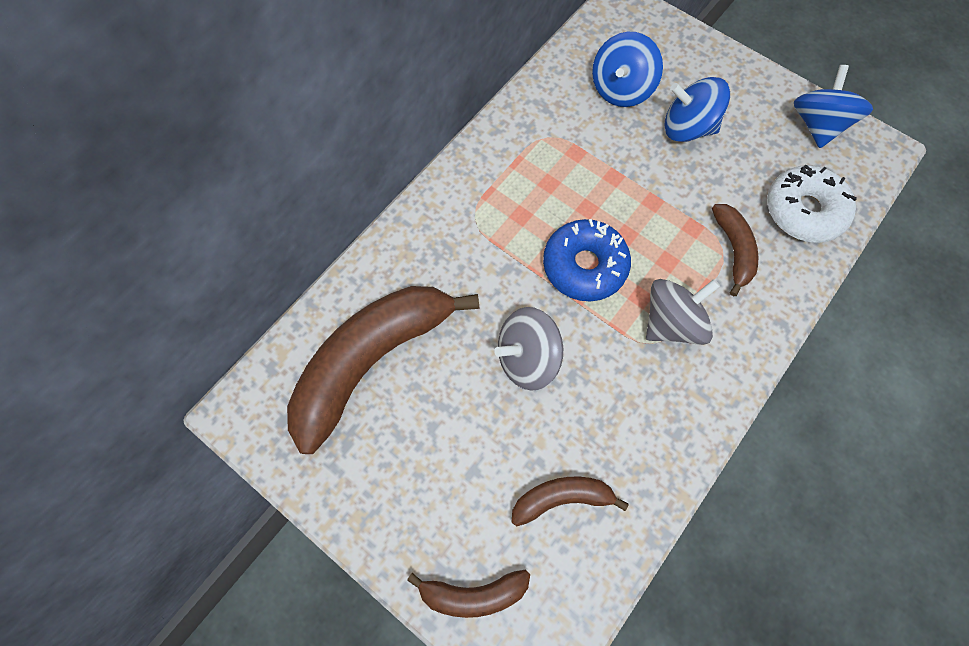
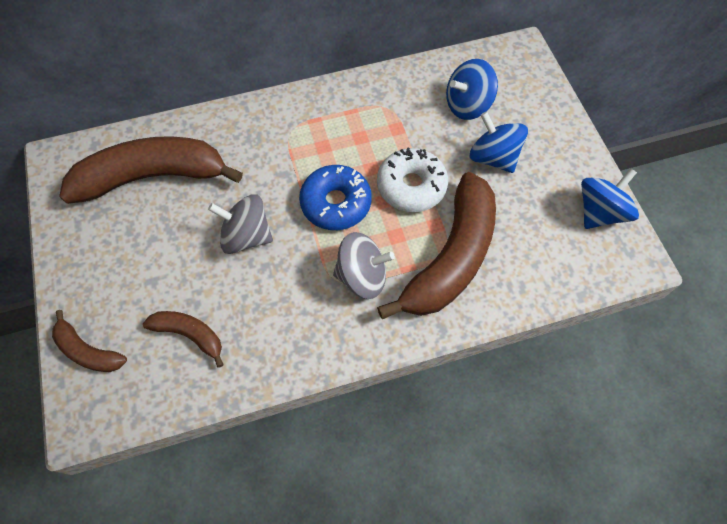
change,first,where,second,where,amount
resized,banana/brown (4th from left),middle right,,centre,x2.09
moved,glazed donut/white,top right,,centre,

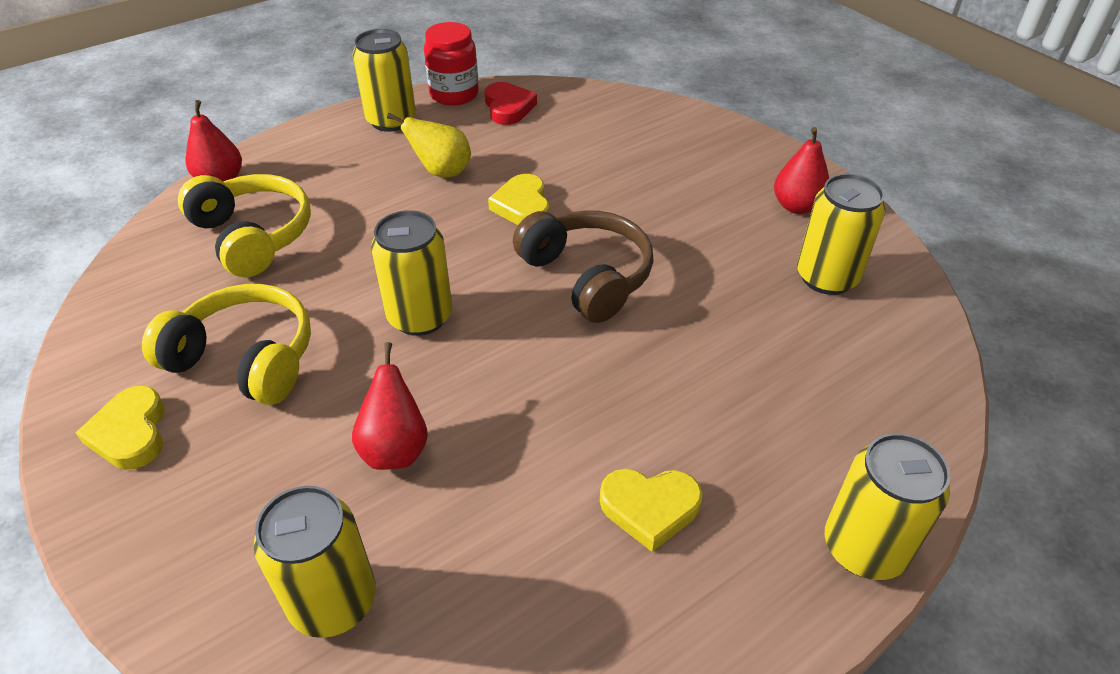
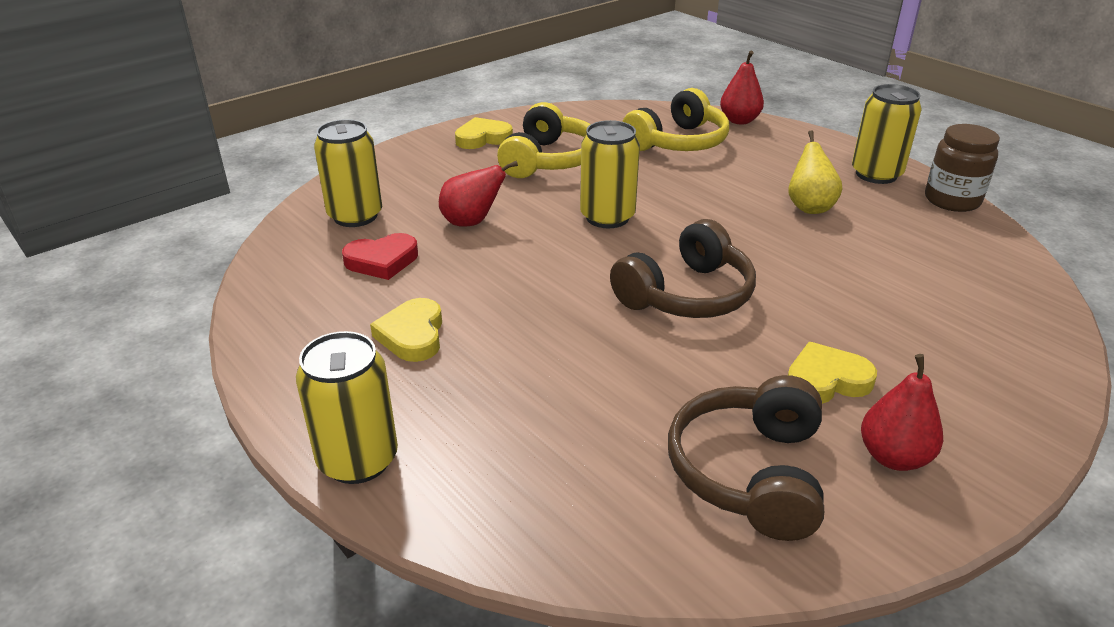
change,first,where,second,where,amount
recoloured,jar/crimson,top centre,jar/brown,top right,
moved,heart shape/crimson,top centre,,centre,
moved,heart shape/bright yellow (2nd from left in the first image),top centre,heart shape/bright yellow (3rd from left),middle right,
replaced,soda can/bright yellow (4th from left),middle right,headset/brown (2nd from left),bottom right,

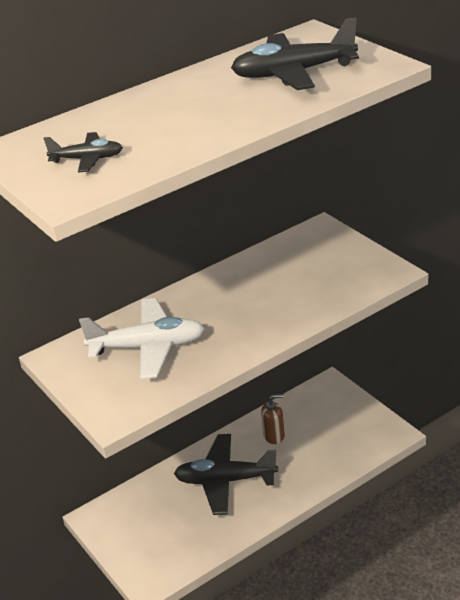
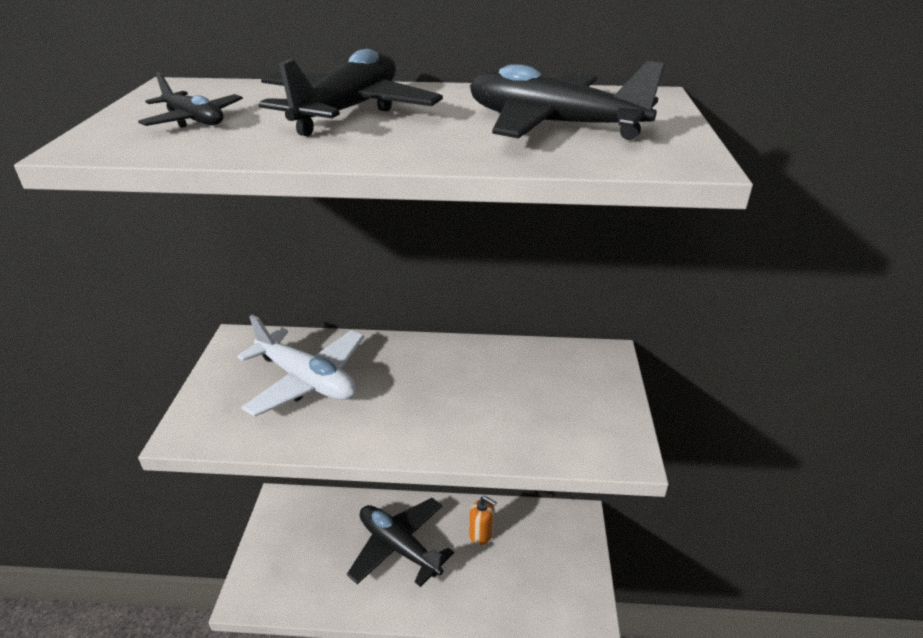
change,first,where,second,where,amount
recoloured,soap pump/brown,bottom centre,soap pump/bright orange,bottom centre,
added,,,aeroplane/ebony (2nd from left),top centre,

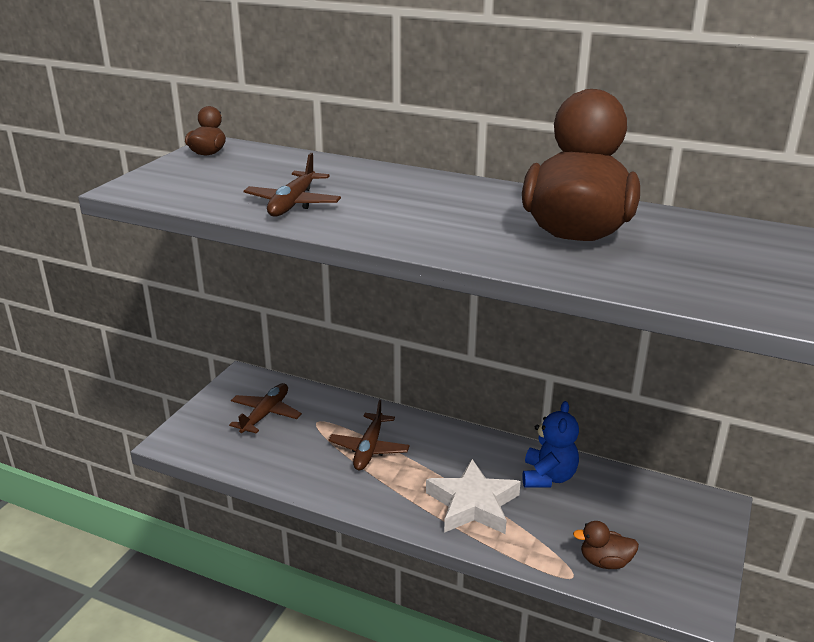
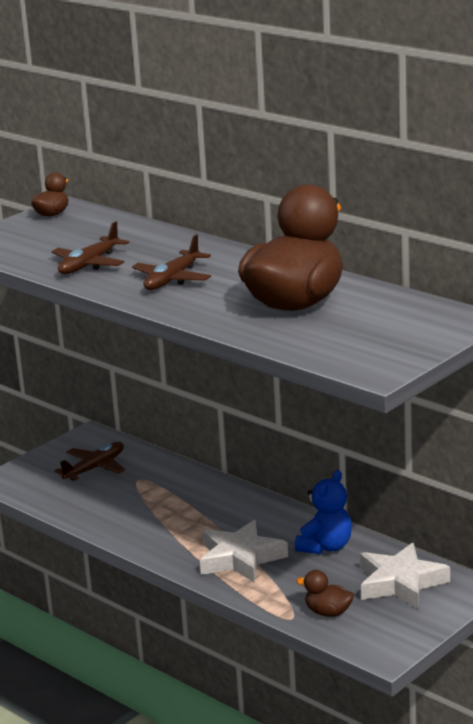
change,first,where,second,where,amount
moved,aeroplane/brown (3rd from left),bottom centre,,centre,
added,,,star/white (2nd from left),bottom right,

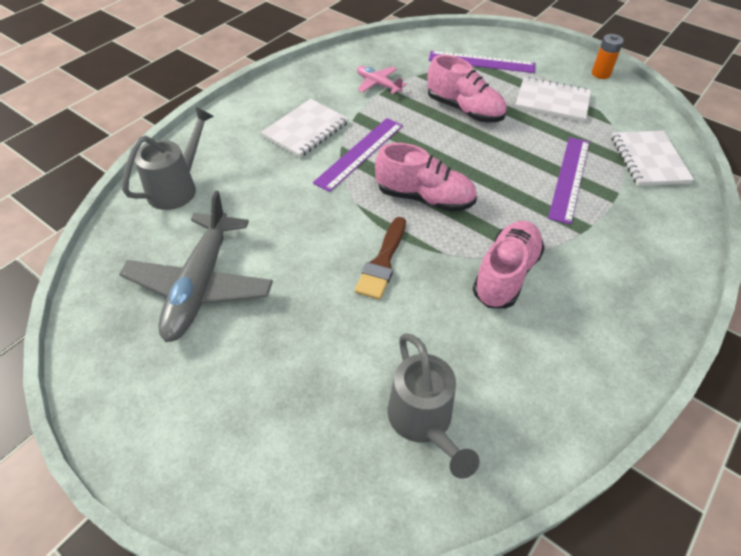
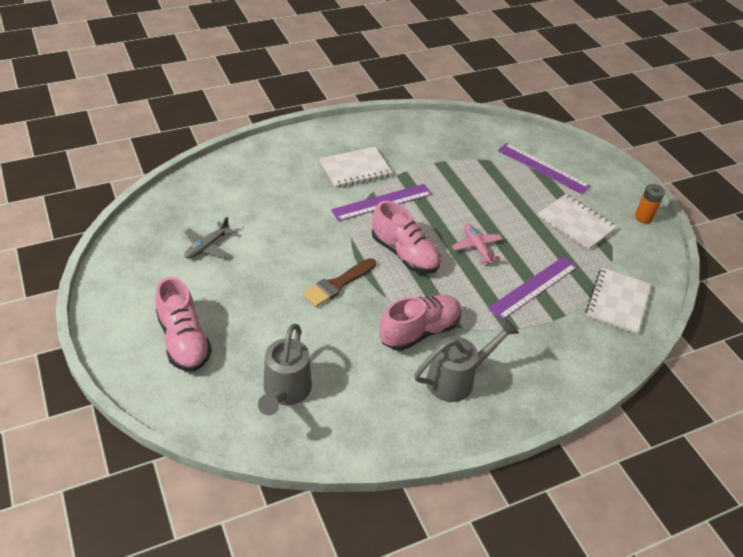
change,first,where,second,where,amount
resized,aeroplane/ash-grey,middle left,,middle left,x0.49
moved,sprinkling can/ash-grey (1st from left in the first image),top left,sprinkling can/ash-grey (2nd from left),centre,
moved,aeroplane/pink,top centre,,centre,
moved,lace-up shoe/pink (2nd from left in the first image),top centre,lace-up shoe/pink (1st from left),middle left,

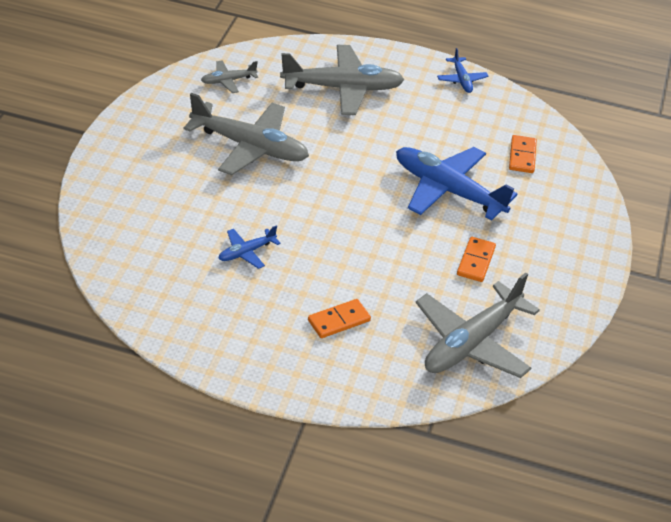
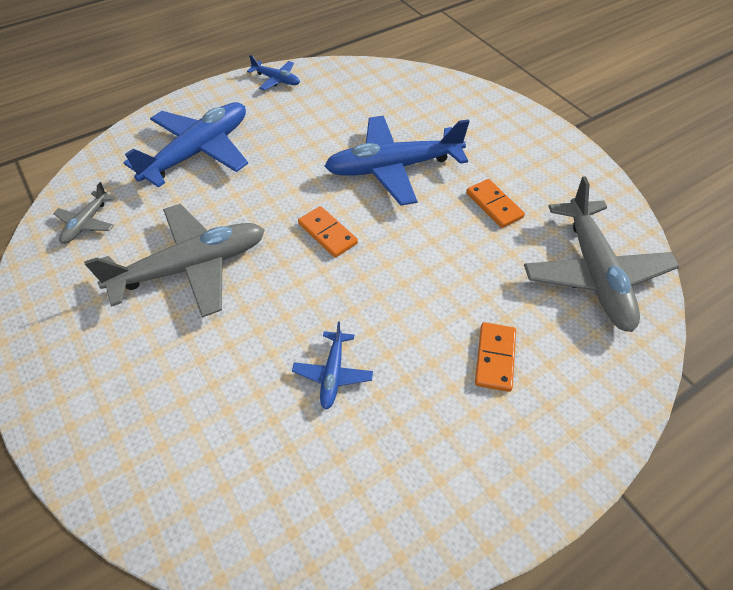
change,first,where,second,where,amount
recoloured,aeroplane/ash-grey (3rd from left),top centre,aeroplane/blue (1st from left),top left,
moved,domino piece/bright orange (3rd from left in the first image),top right,domino piece/bright orange (1st from left),centre,

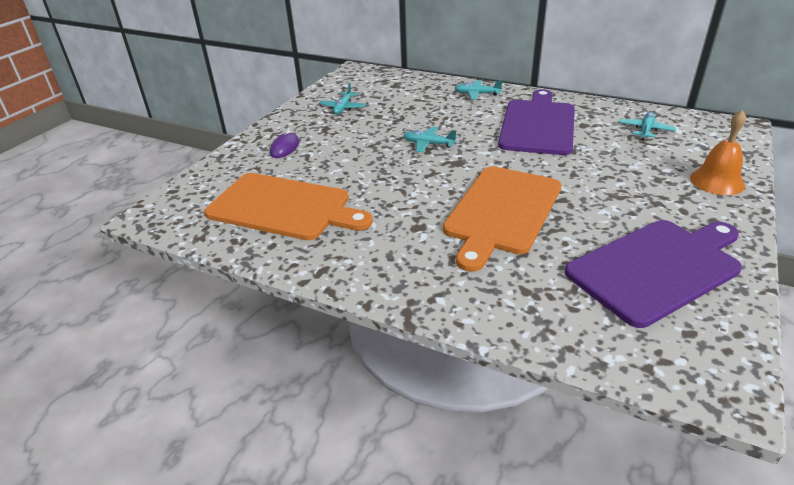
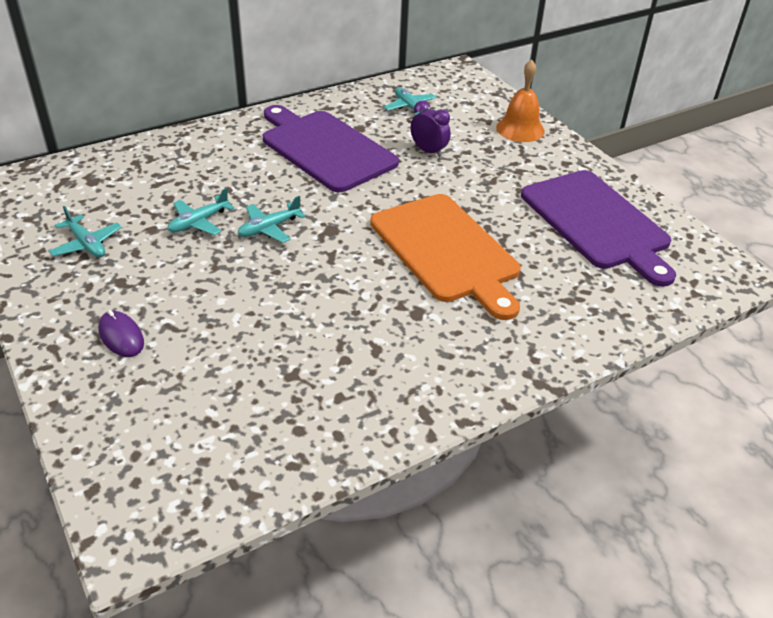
change,first,where,second,where,amount
removed,chopping board/bright orange (1st from left),centre,,,
moved,aeroplane/teal (3rd from left in the first image),top centre,aeroplane/teal (2nd from left),middle left,
turned,chopping board/royal purple (2nd from left),middle right,,middle right,150 degrees clockwise
added,,,alarm clock/royal purple,top centre,

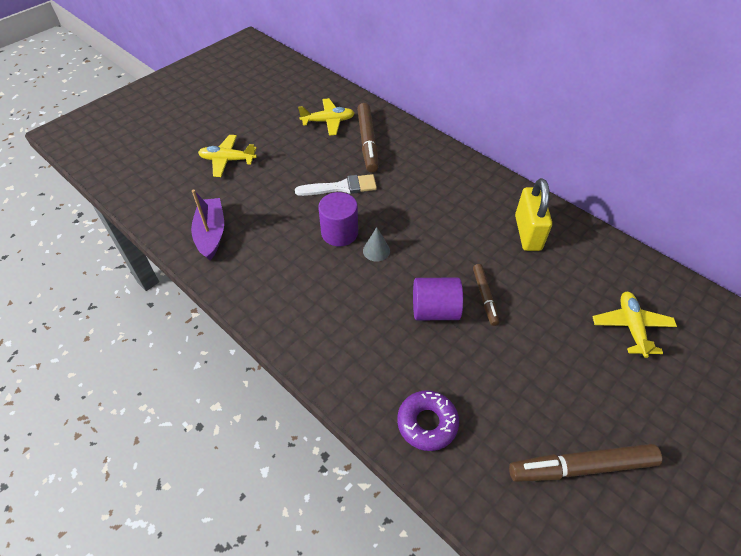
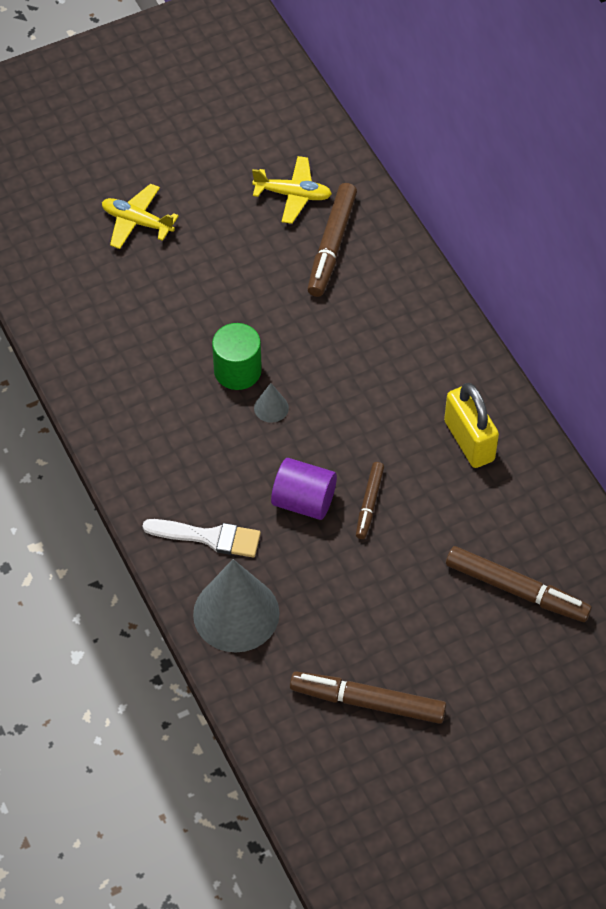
change,first,where,second,where,amount
removed,boat/royal purple,middle left,,,
moved,brush/white,top centre,,centre,
recoloured,solid cylinder/royal purple (1st from left),centre,solid cylinder/leaf-green,centre,
replaced,glazed donut/royal purple,bottom centre,cone shape/ash-grey (1st from left),bottom centre,
turned,padlock/bright yellow,middle right,,middle right,45 degrees counterclockwise
replaced,aeroplane/bright yellow (3rd from left),middle right,marker/brown (4th from left),middle right,

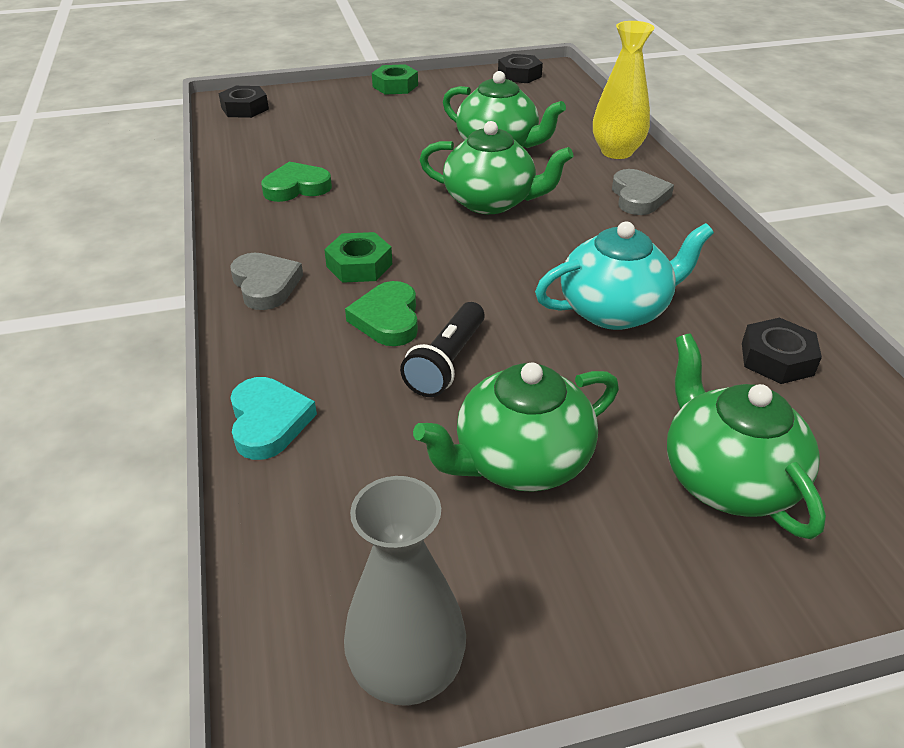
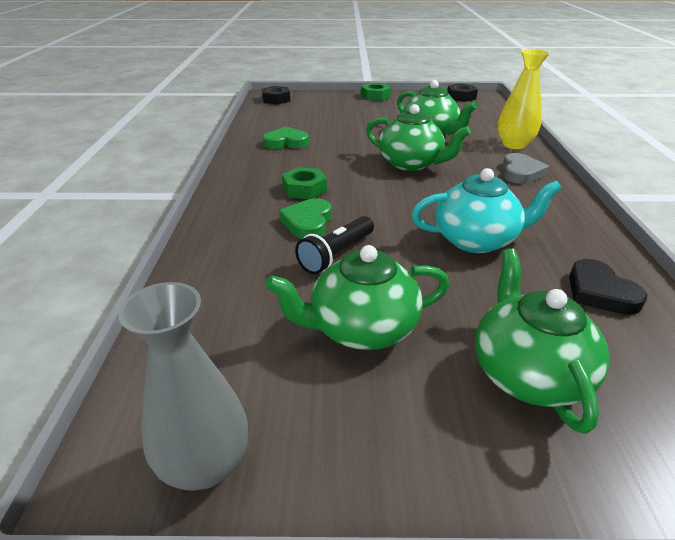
change,first,where,second,where,amount
removed,heart shape/ash-grey (1st from left),middle left,,,
removed,heart shape/teal,middle left,,,
replaced,hex nut/ebony (3rd from left),middle right,heart shape/ebony,middle right,

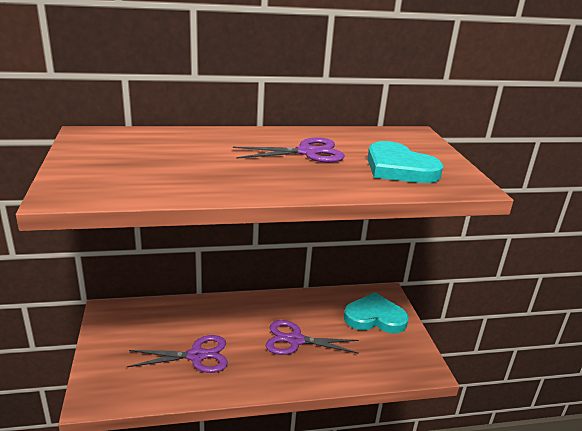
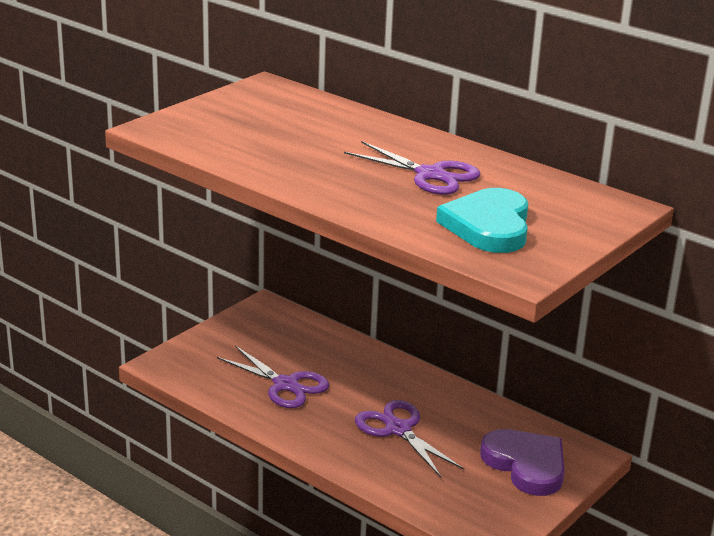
change,first,where,second,where,amount
recoloured,heart shape/teal (1st from left),bottom centre,heart shape/royal purple,bottom right,

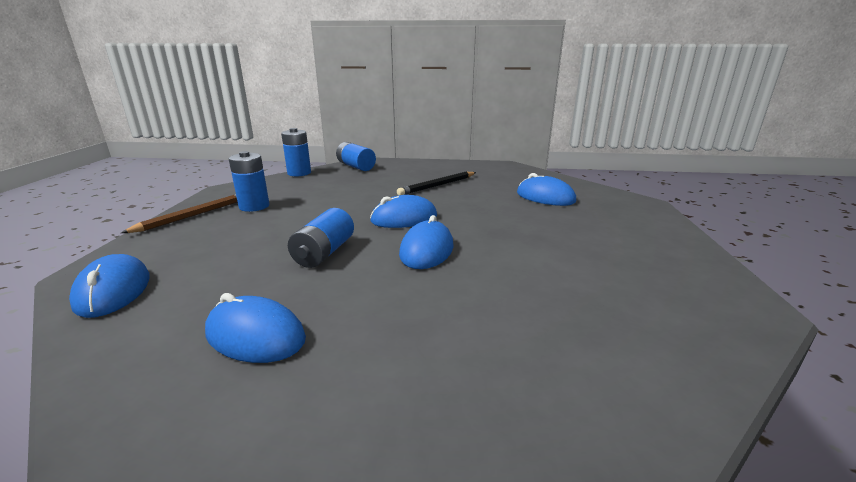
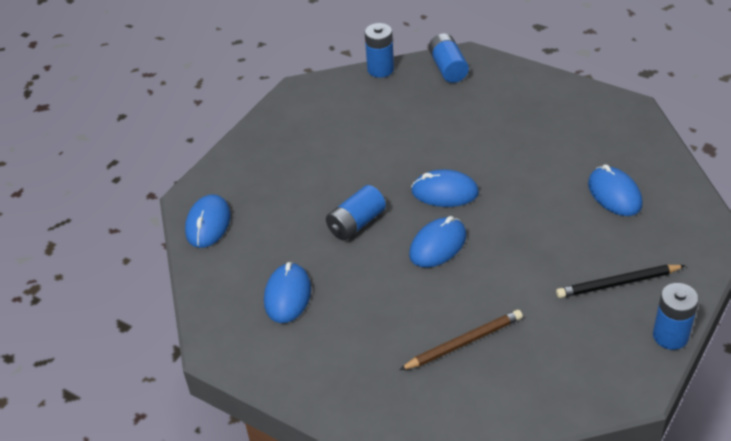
change,first,where,second,where,amount
moved,lead pencil/brown,middle left,,bottom centre,
turned,mouse/blue (2nd from left),bottom left,,centre,45 degrees clockwise
moved,battery/blue (1st from left in the first image),middle left,battery/blue (4th from left),bottom right,
moved,lead pencil/ebony,centre,,middle right,

